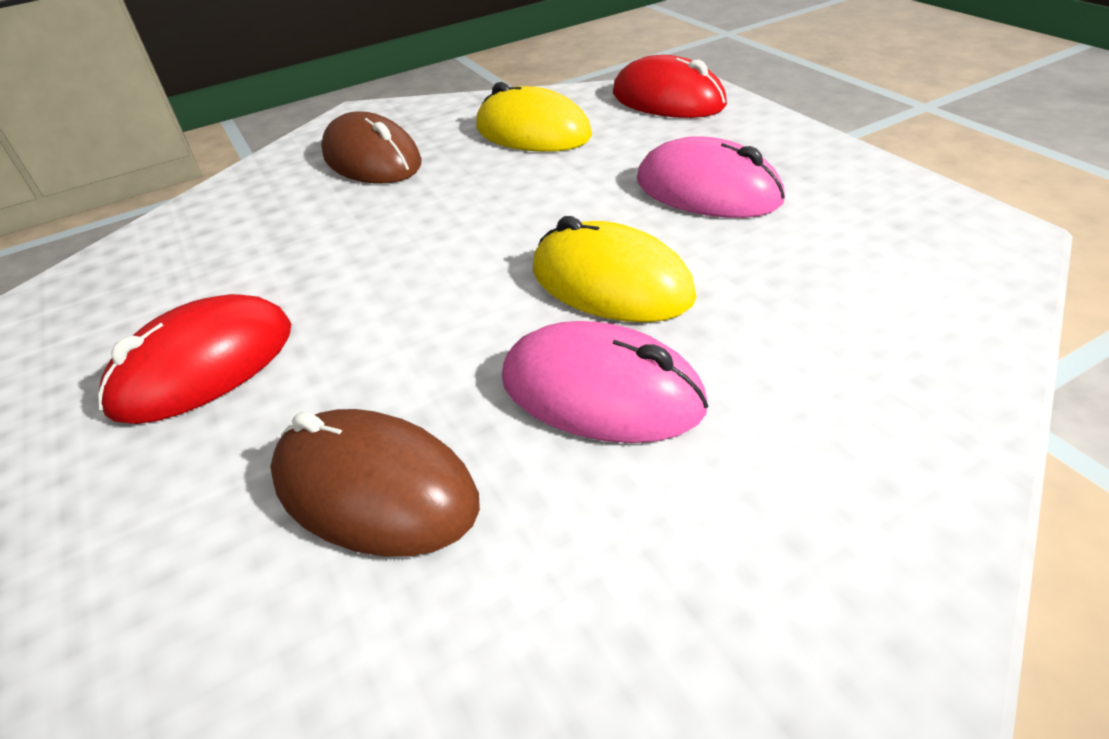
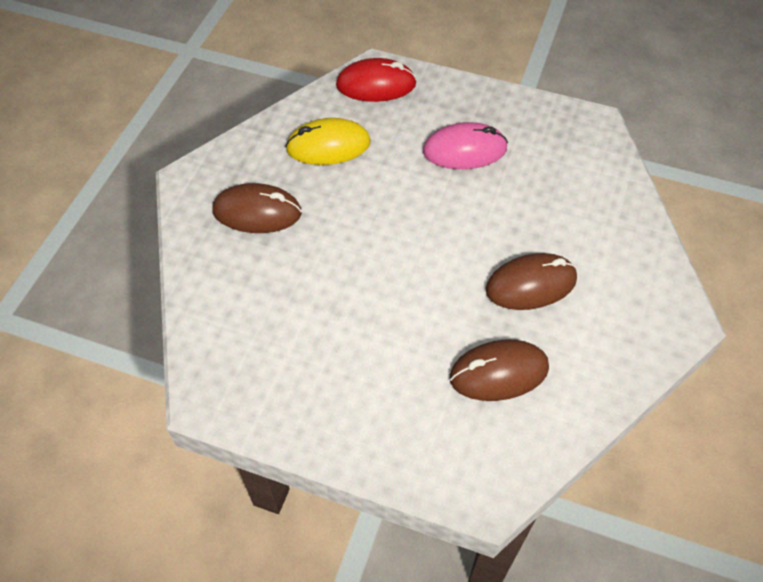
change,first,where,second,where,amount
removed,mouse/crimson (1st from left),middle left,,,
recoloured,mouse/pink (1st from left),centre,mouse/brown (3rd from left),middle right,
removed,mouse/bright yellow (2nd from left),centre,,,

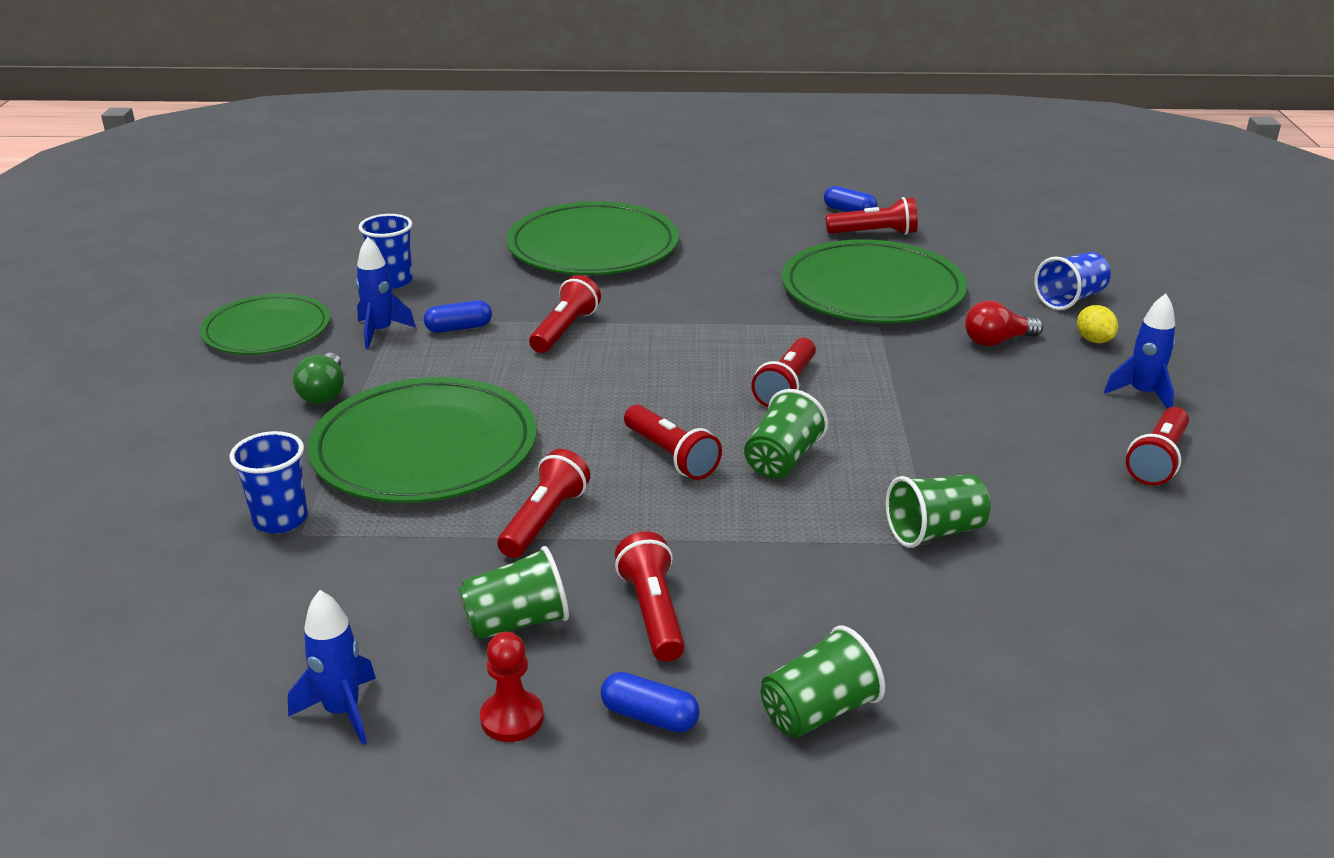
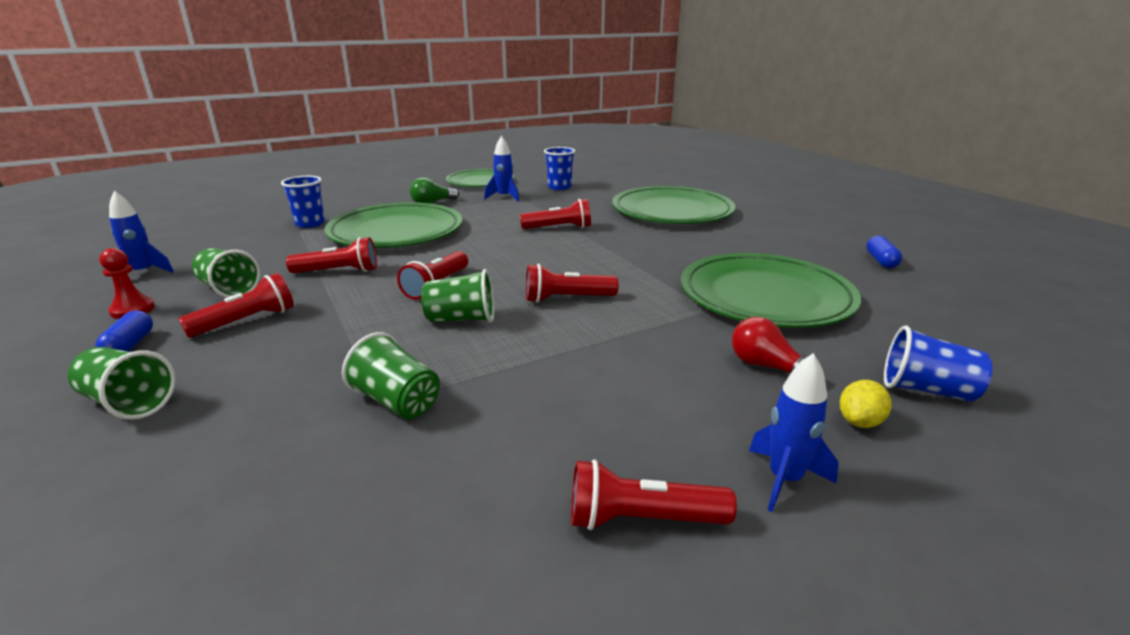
change,first,where,second,where,amount
removed,pill shape/blue (1st from left),centre,,,
removed,torch/crimson (6th from left),top centre,,,

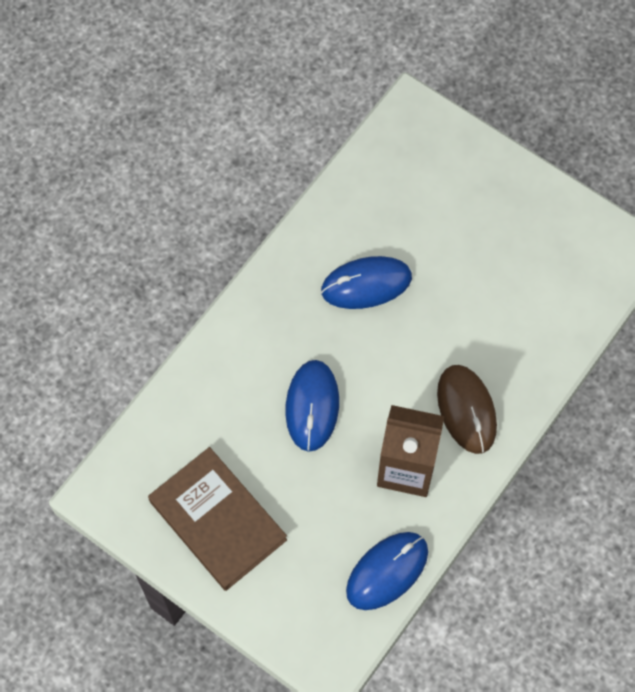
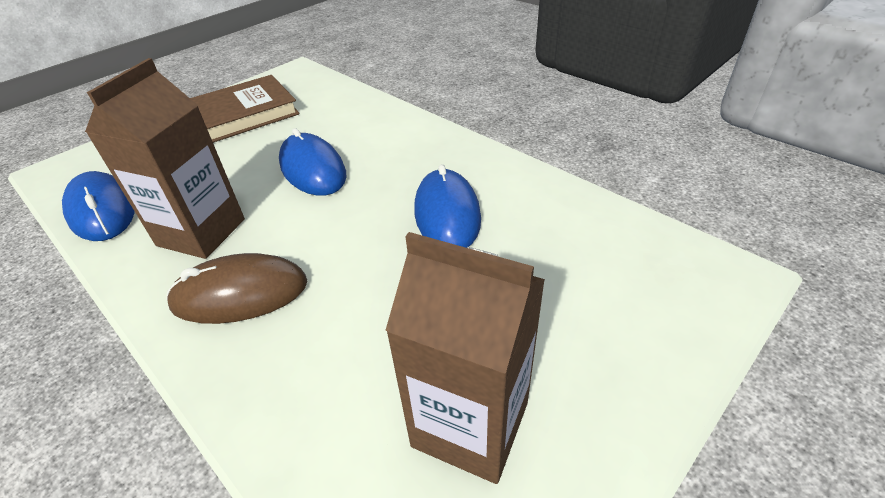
change,first,where,second,where,amount
turned,mouse/blue (1st from left in the first image),centre,mouse/blue (2nd from left),top centre,45 degrees clockwise
added,,,milk carton/brown (2nd from left),bottom centre,

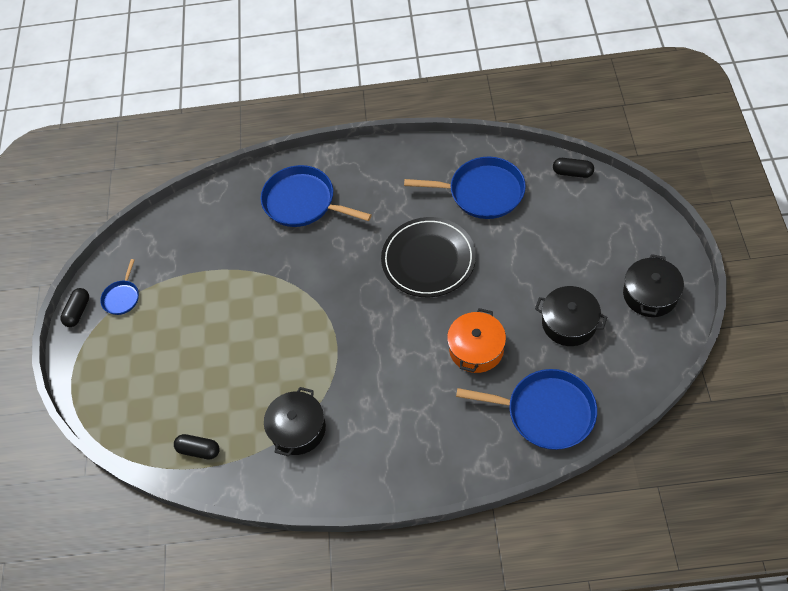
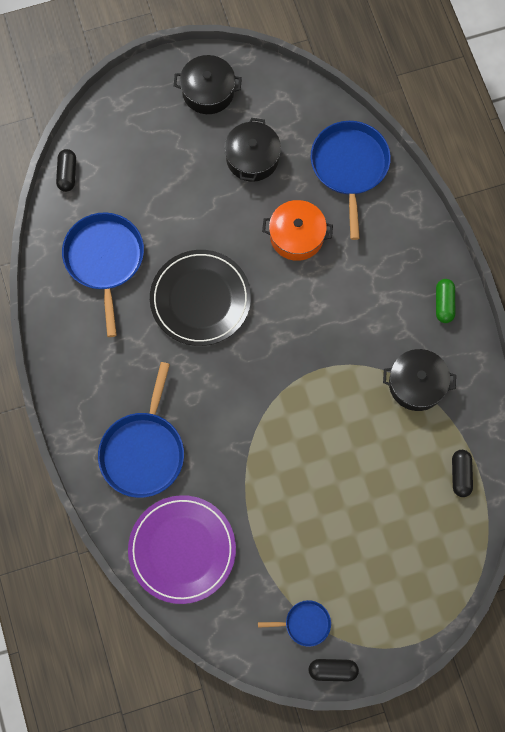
change,first,where,second,where,amount
added,,,flat dish/royal purple,bottom centre,
added,,,pill shape/leaf-green,middle right,

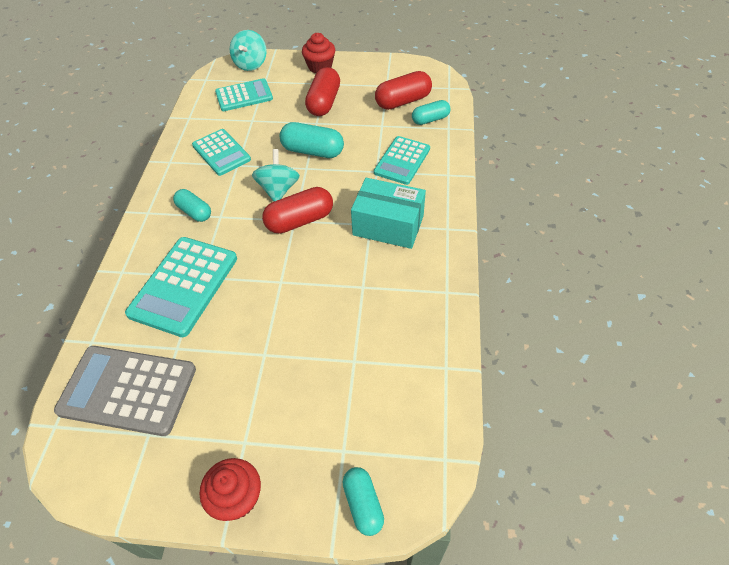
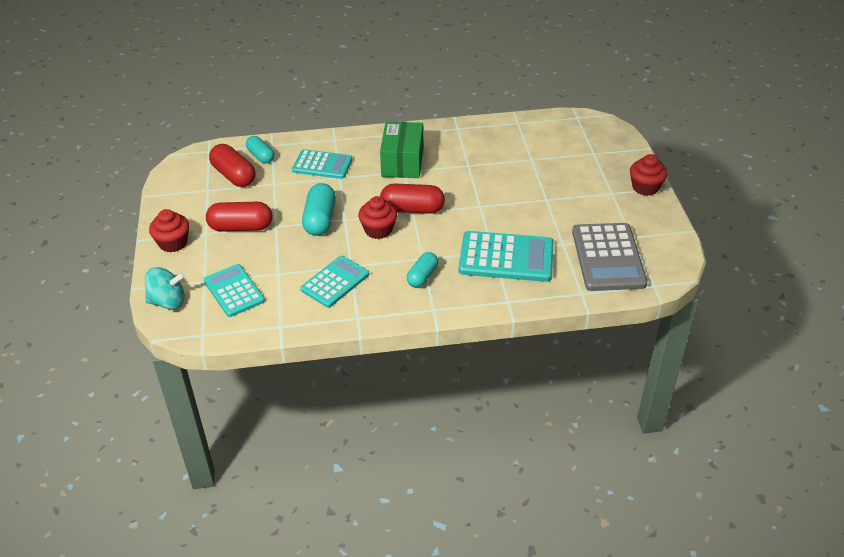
change,first,where,second,where,amount
replaced,whirligig/teal (2nd from left),top centre,fairy cake/crimson (2nd from left),centre,
turned,pill shape/crimson (1st from left in the first image),centre,pill shape/crimson (3rd from left),centre,45 degrees counterclockwise
removed,pill shape/teal (3rd from left),bottom centre,,,
recoloured,package/teal,centre,package/leaf-green,top centre,

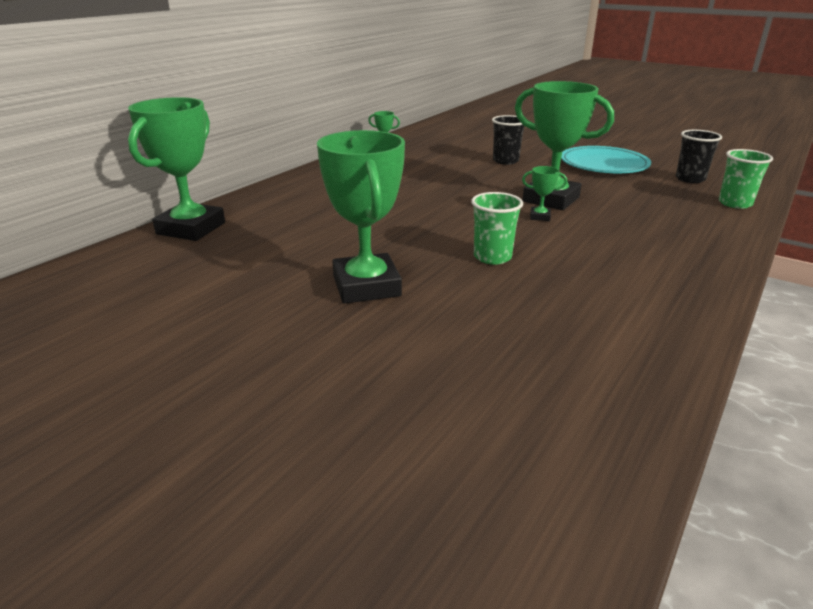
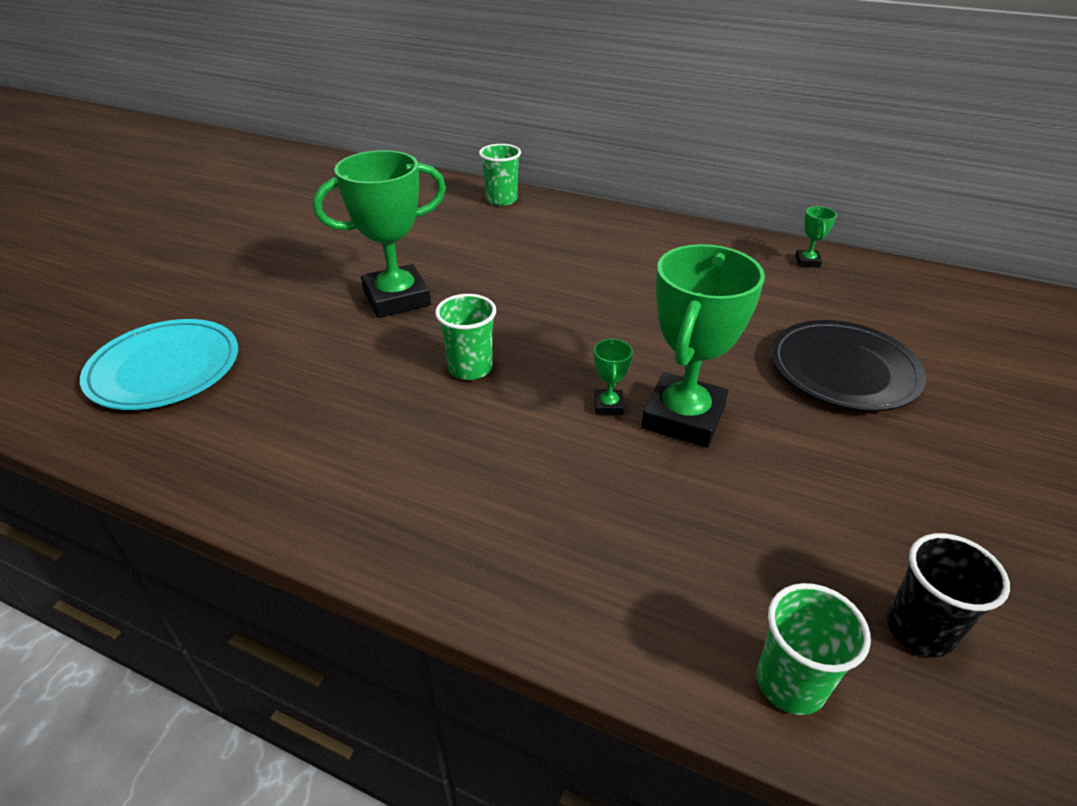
change,first,where,second,where,amount
replaced,prize cup/leaf-green (1st from left),top left,cup/leaf-green (2nd from left),top centre,
replaced,cup/ebony (1st from left),top centre,flat dish/ebony,middle right,
moved,flat dish/teal,top right,,middle left,

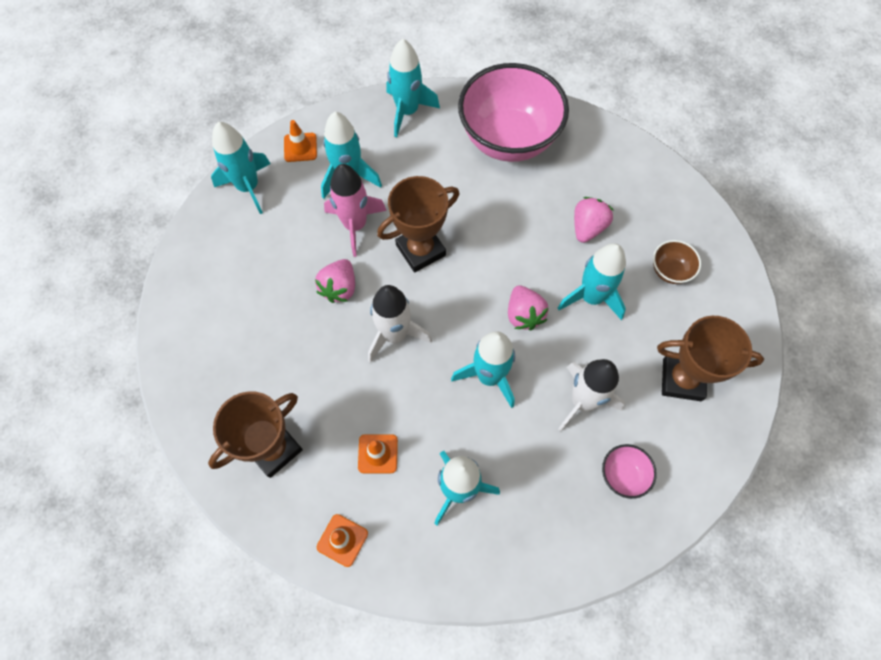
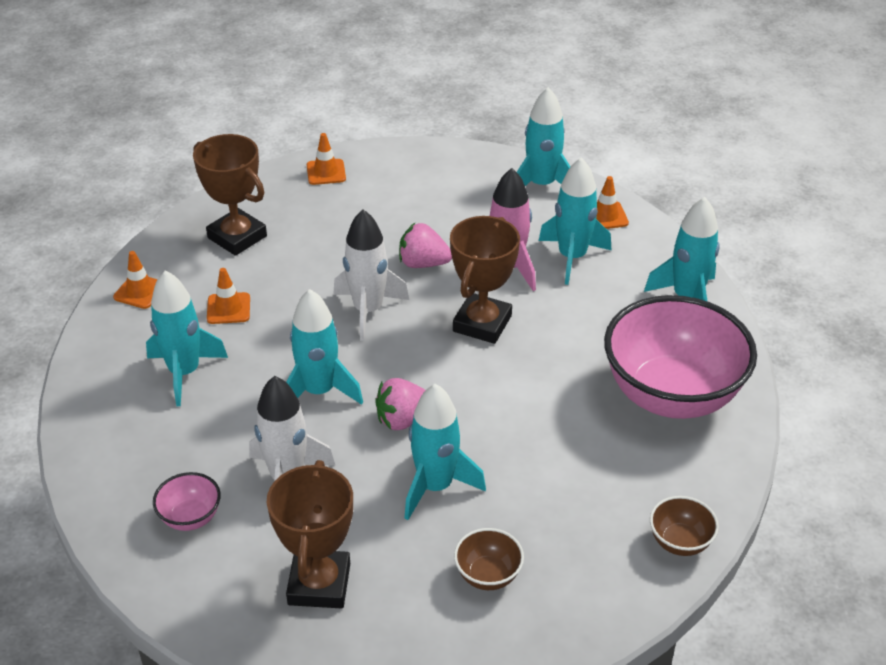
change,first,where,second,where,amount
turned,prize cup/brown (2nd from left in the first image),centre,prize cup/brown (3rd from left),centre,60 degrees clockwise
removed,berry/pink (3rd from left),middle right,,,
added,,,road cone/bright orange (3rd from left),top centre,
added,,,serving bowl/brown (2nd from left),bottom right,

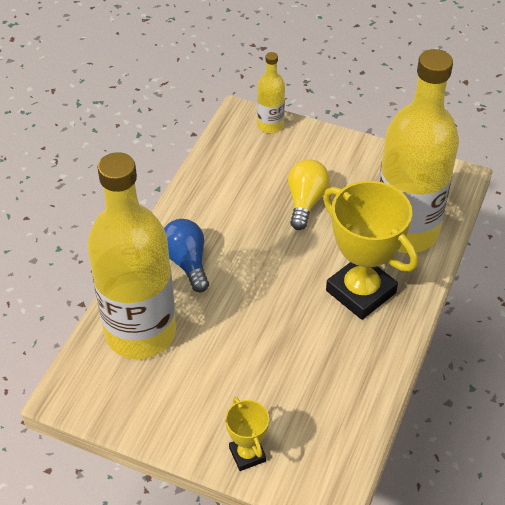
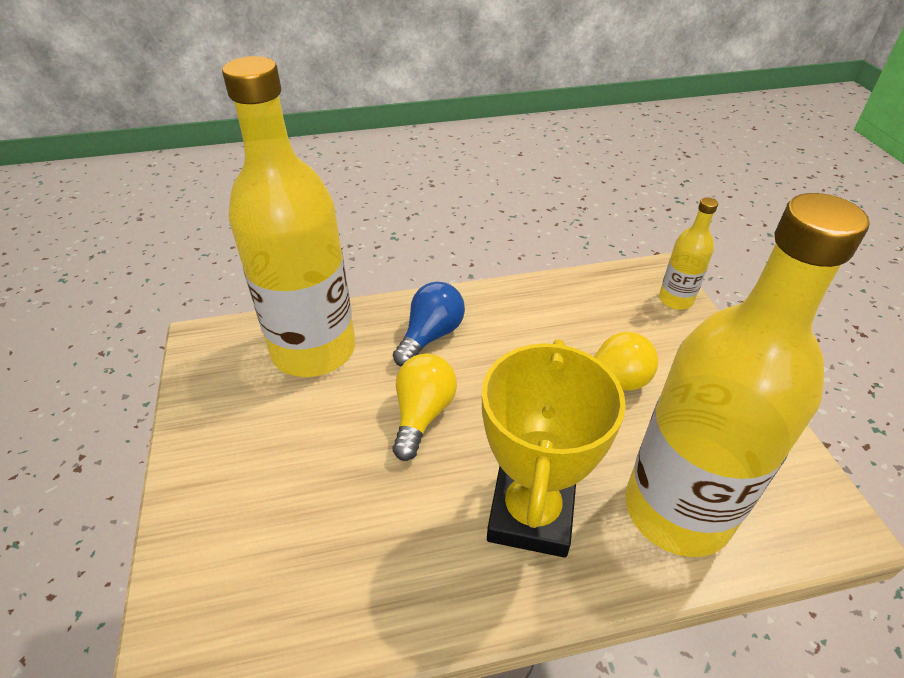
change,first,where,second,where,amount
removed,prize cup/bright yellow (1st from left),bottom centre,,,
added,,,lightbulb/bright yellow (1st from left),centre,

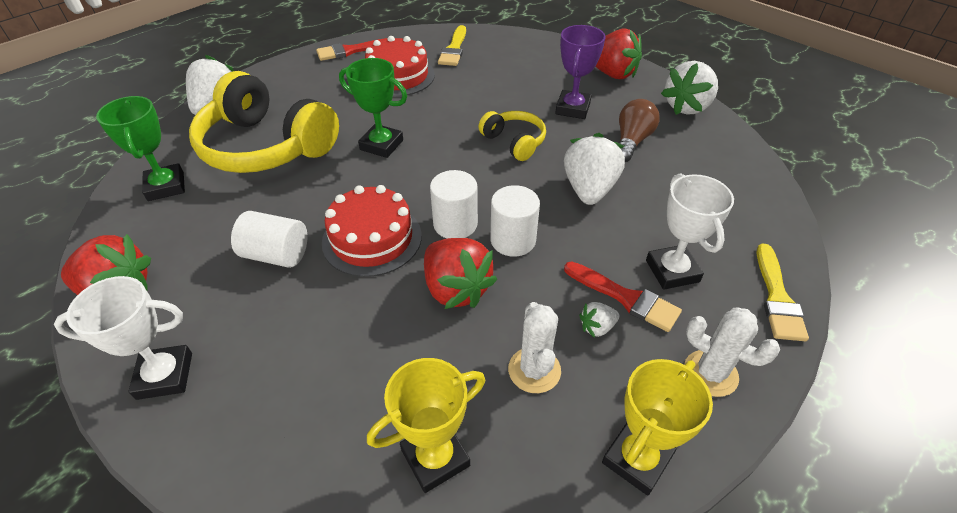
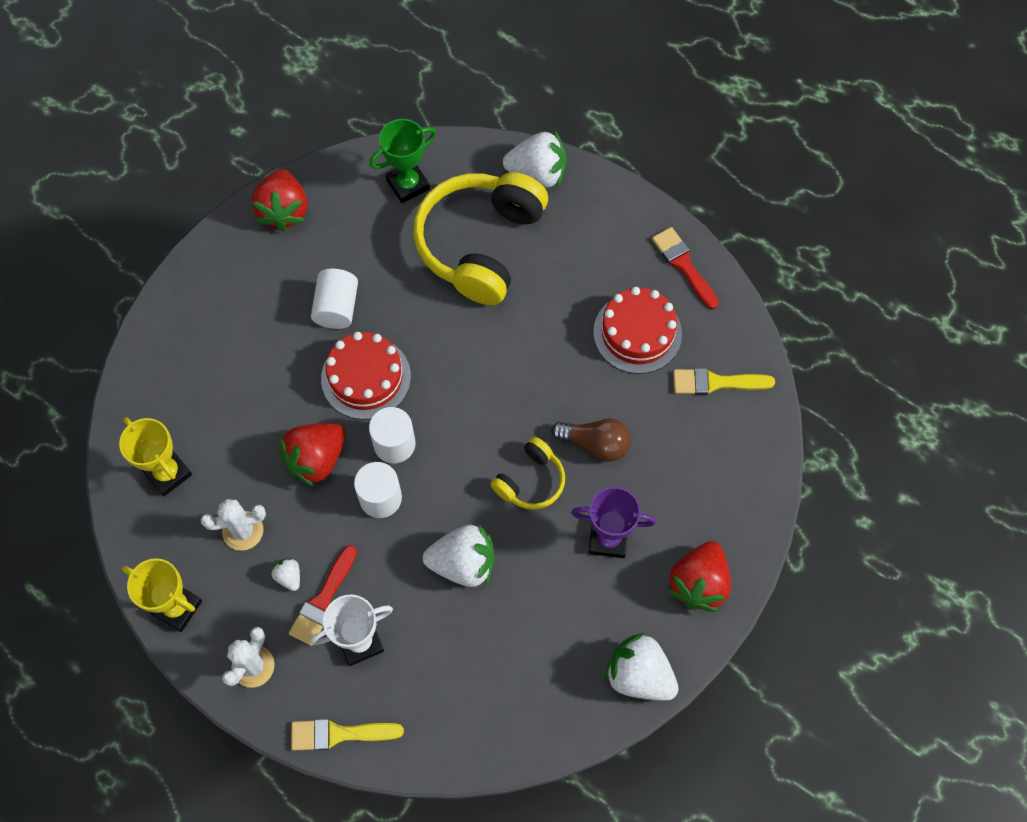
change,first,where,second,where,amount
removed,prize cup/white (1st from left),middle left,,,
removed,prize cup/leaf-green (2nd from left),top centre,,,
moved,lightbulb/brown,top right,,centre,

